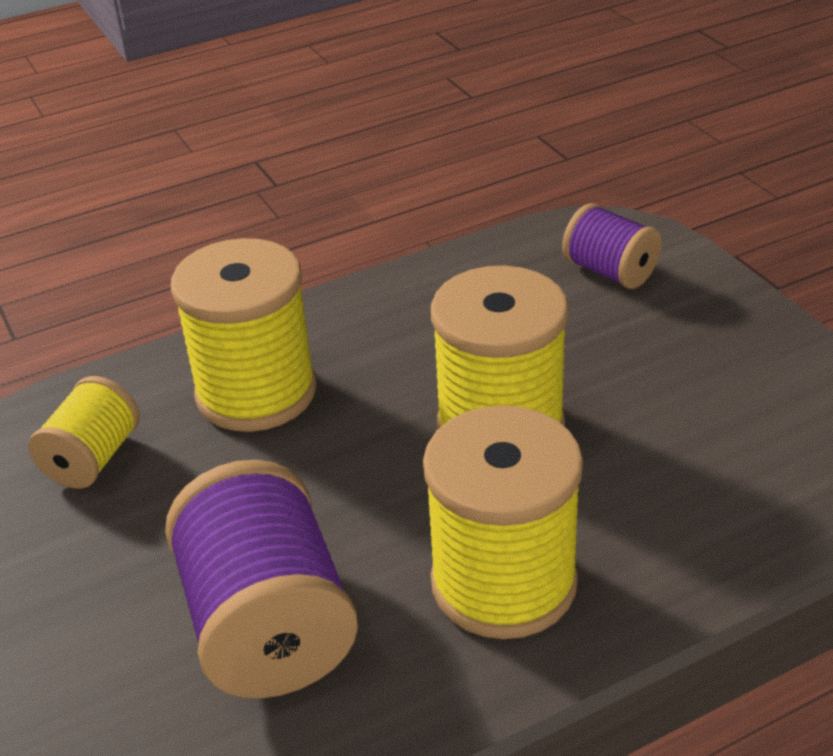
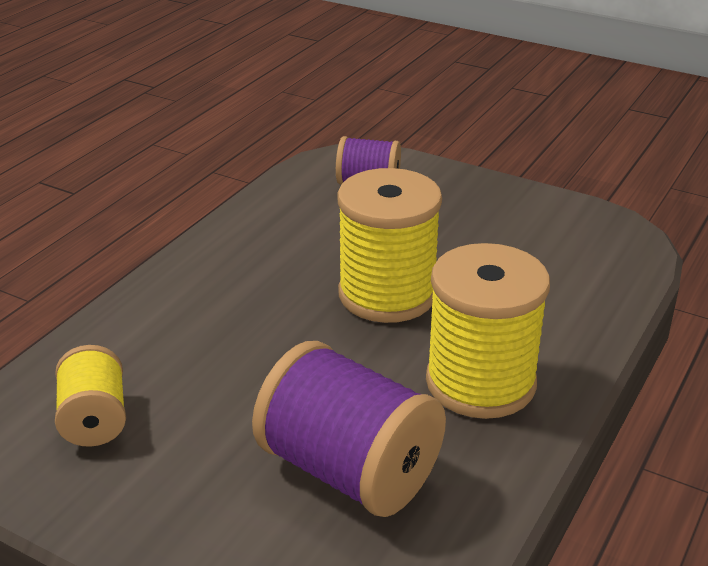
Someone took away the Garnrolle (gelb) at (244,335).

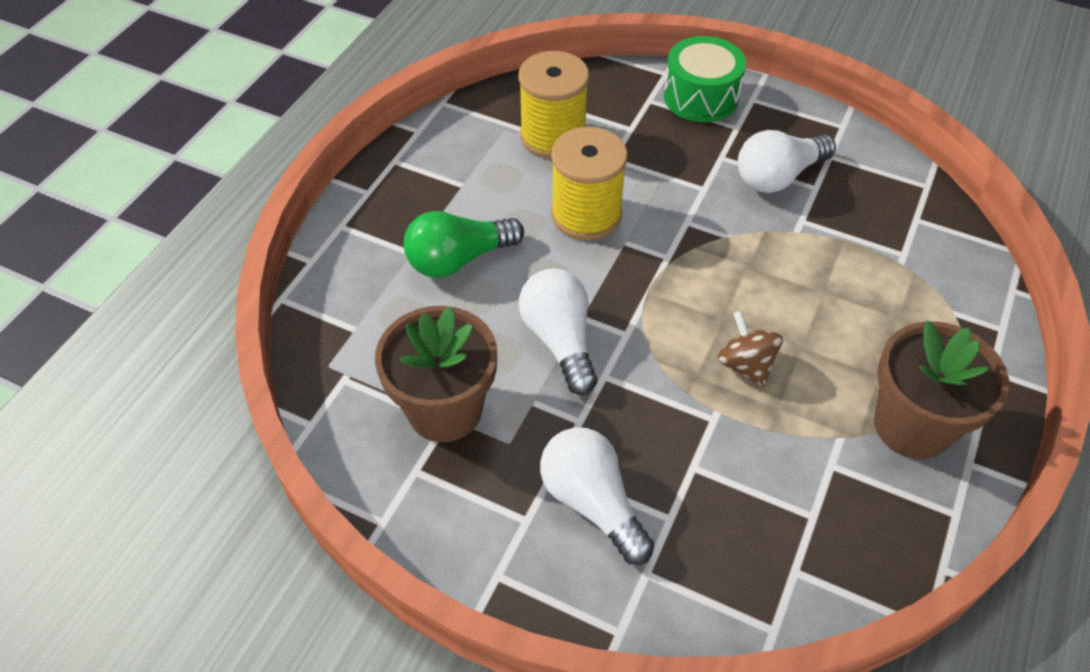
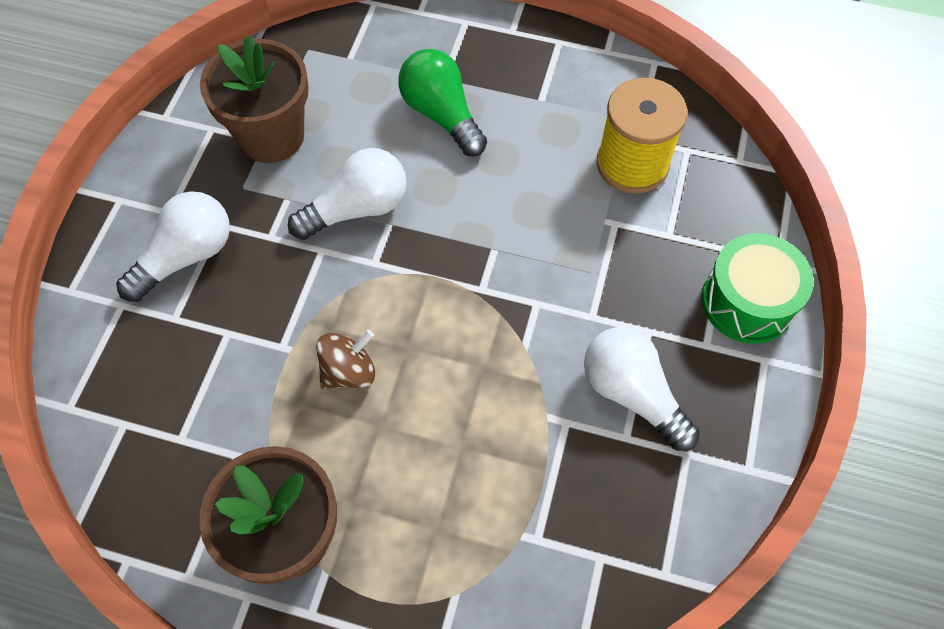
Someone took away the Garnrolle (gelb) at (589,183).

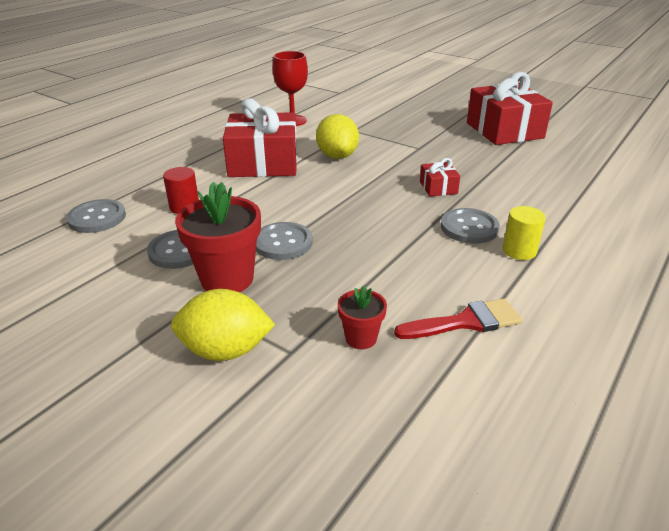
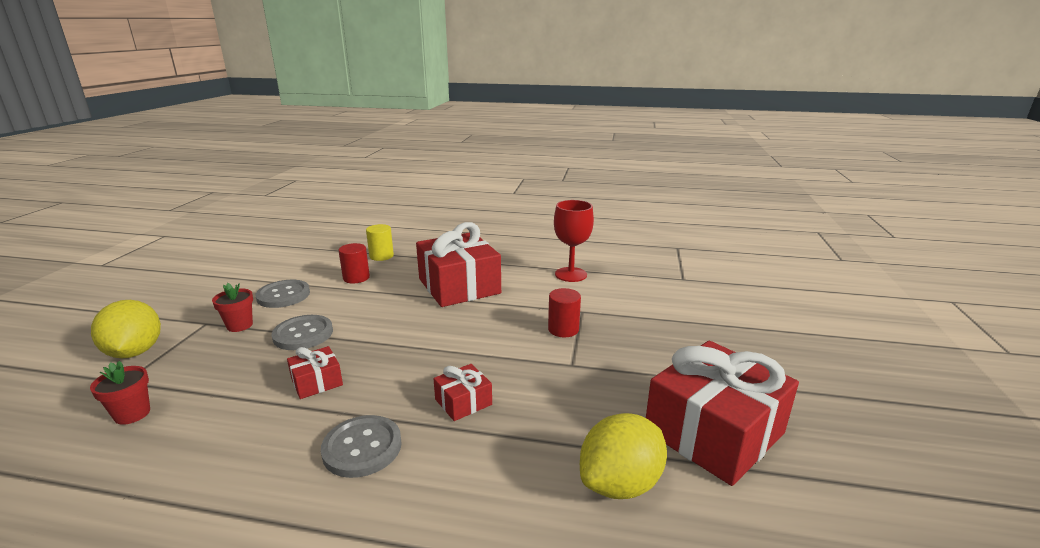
Someone took away the Knopf (grau) at (96,216).
Someone scaled the Blumentopf (rot) at (218,237) by 0.53.
Someone carried the Zitrone (gelb) from (337,136) to (623,456).
Someone took away the Pinsel (rot) at (458,319).
Someone carried the Vollzylinder (gelb) from (524,233) to (380,242).
Someone put down the Geschenk (rot) at (315,372).
Someone put down the Vollzylinder (rot) at (564,312).

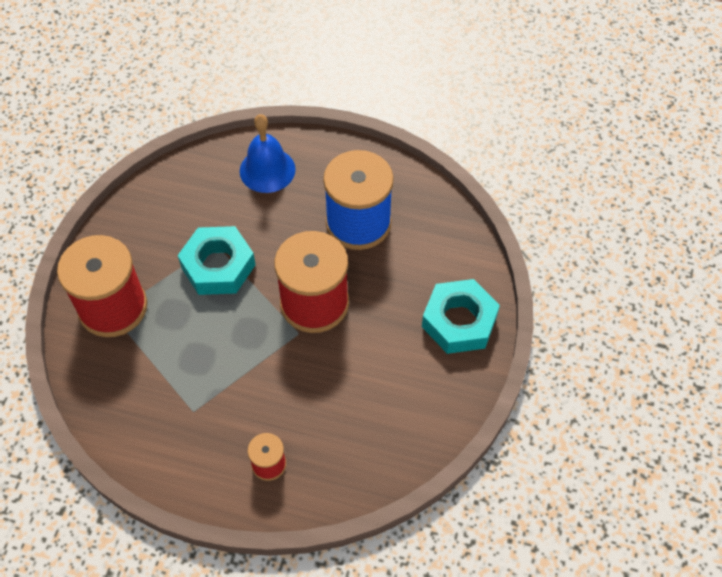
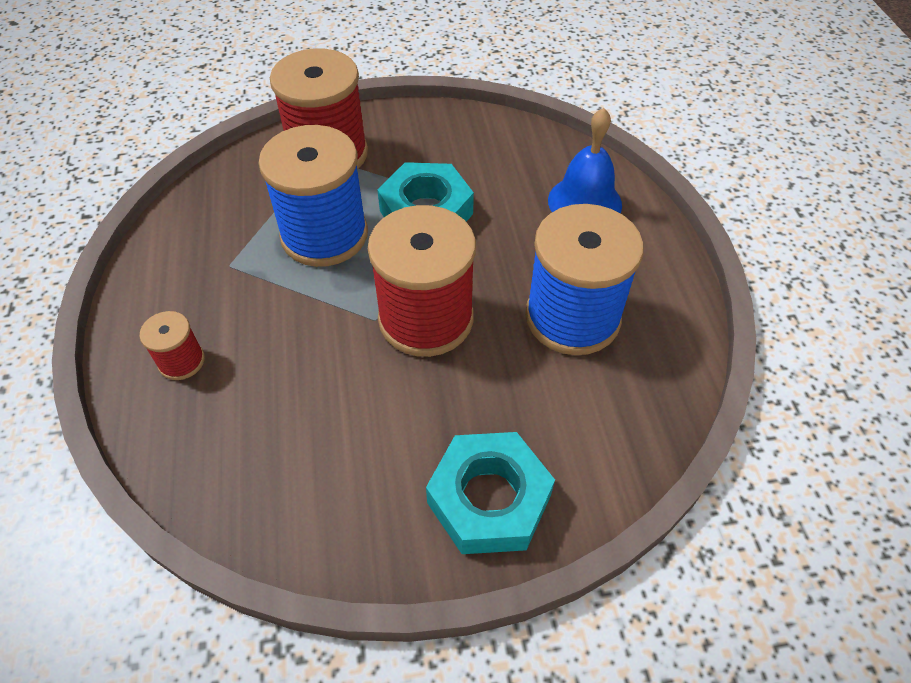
Someone put down the Garnrolle (blau) at (313,196).

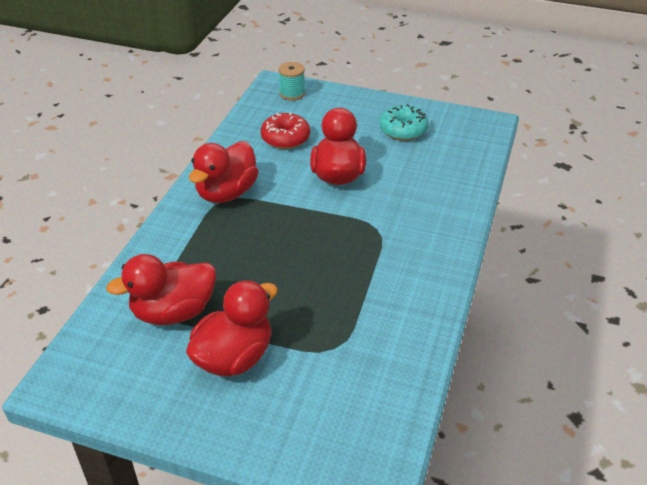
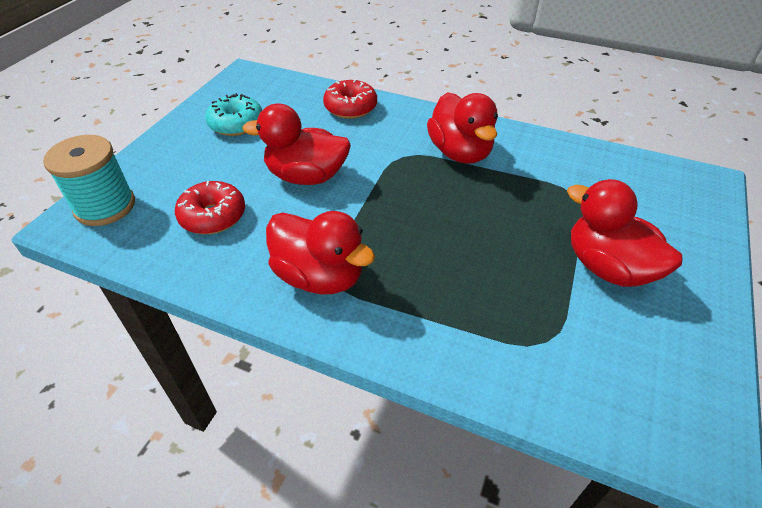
Someone carried the Ente (rot) from (161,289) to (462,128).
Someone scaled the Garnrolle (türkis) at (291,81) by 1.58.
Someone put down the Donut (rot) at (350,99).

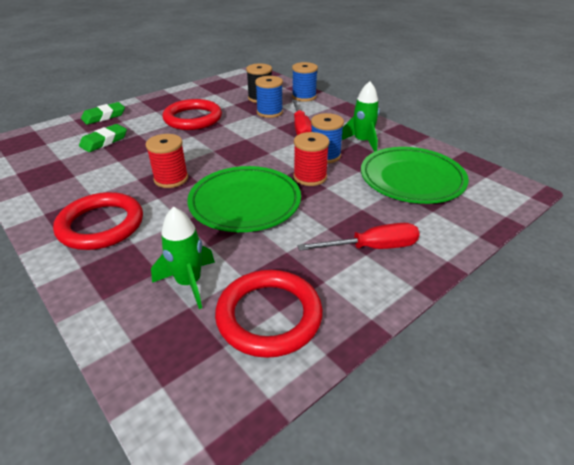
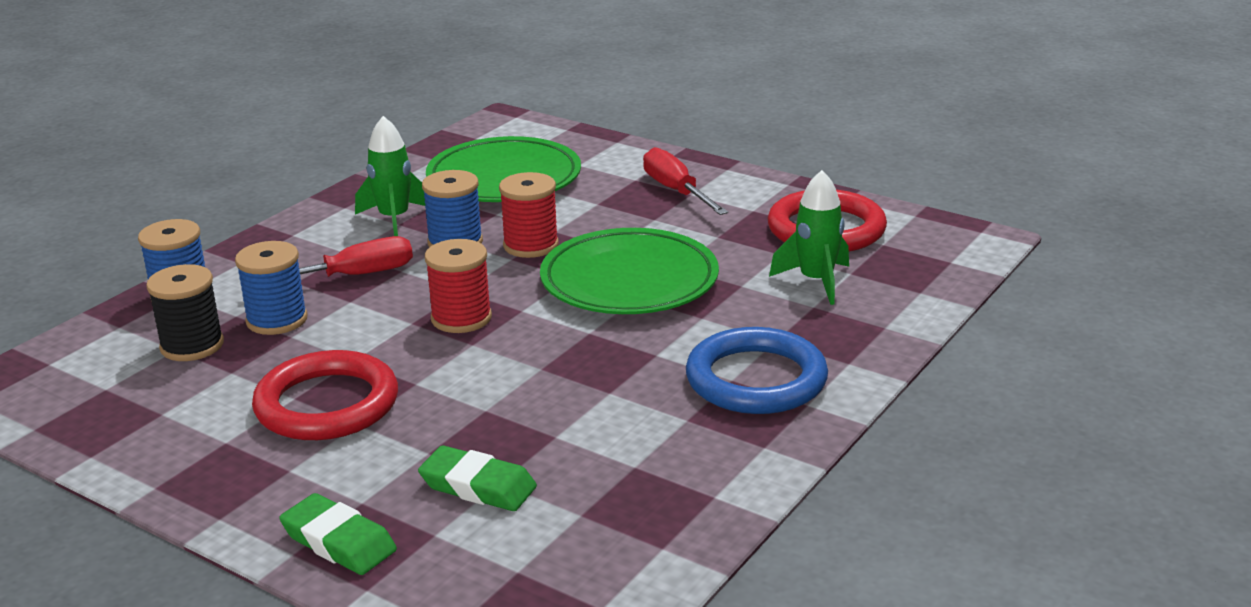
Someone repainted the Ring (rot) at (98,221), which became the Ring (blau) at (757,370).
Someone carried the Garnrolle (rot) from (167,161) to (458,286).

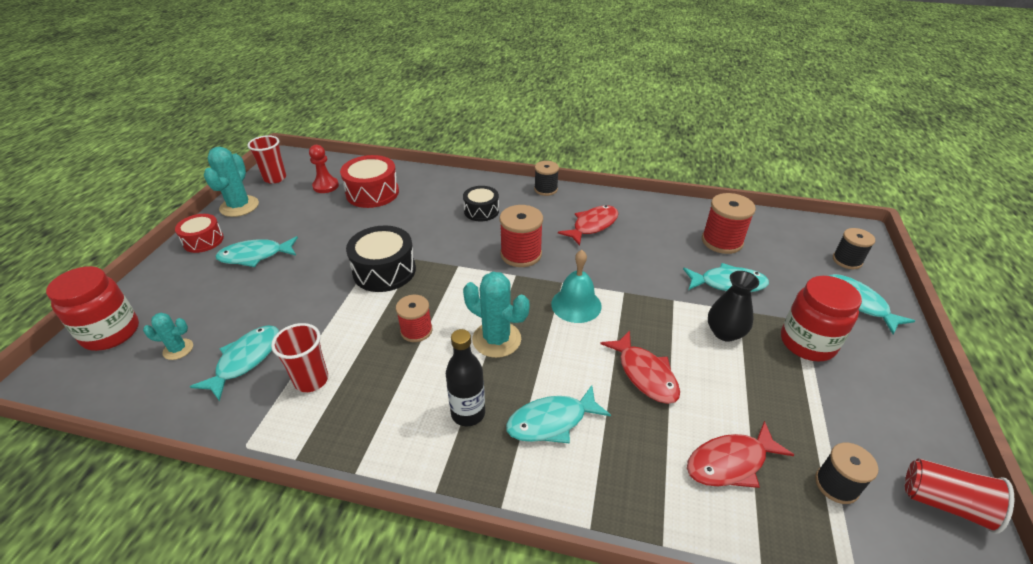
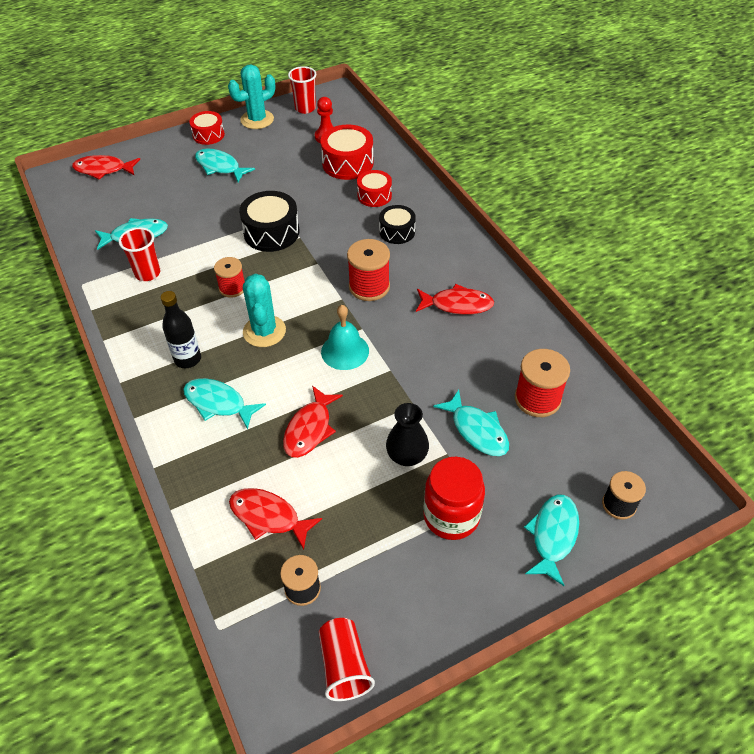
Someone swapped the Einmachglas (rot) at (92,308) for the Fisch (rot) at (106,167).
Someone took away the Kaktus (türkis) at (168,336).
Someone took away the Garnrolle (schwarz) at (546,178).
Someone put down the Trommel (rot) at (374,188).

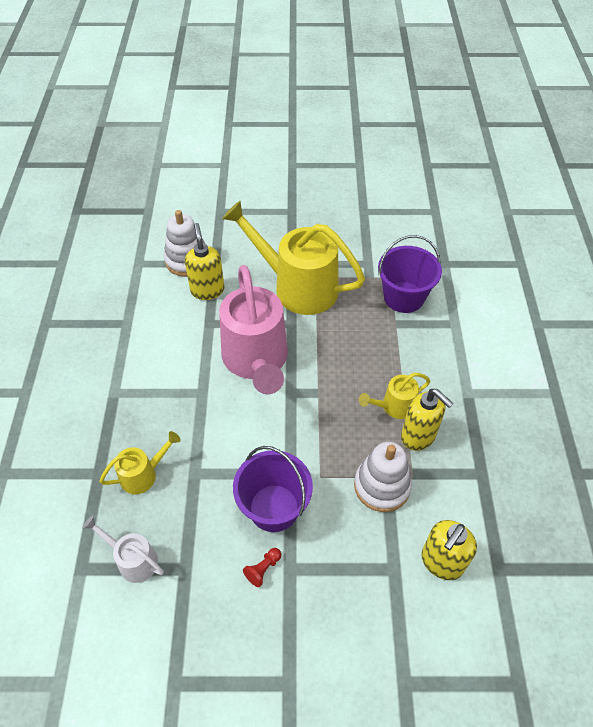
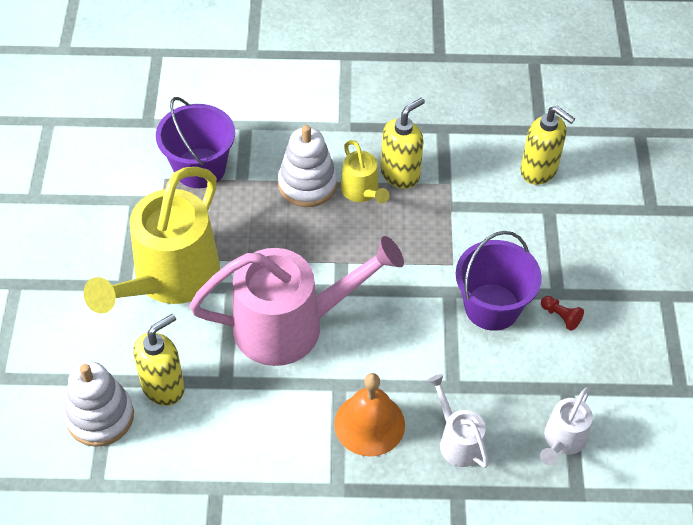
Someone repainted the Gießkanne (gelb) at (140,462), which became the Gießkanne (weiß) at (458,421).
Someone rotated the Seifenspender (gelb) at (204,261) by 150 degrees clockwise.
Someone carried the Stapelspielzeug (weiß) from (383,477) to (307,166).
Someone put down the Glocke (orange) at (369,415).

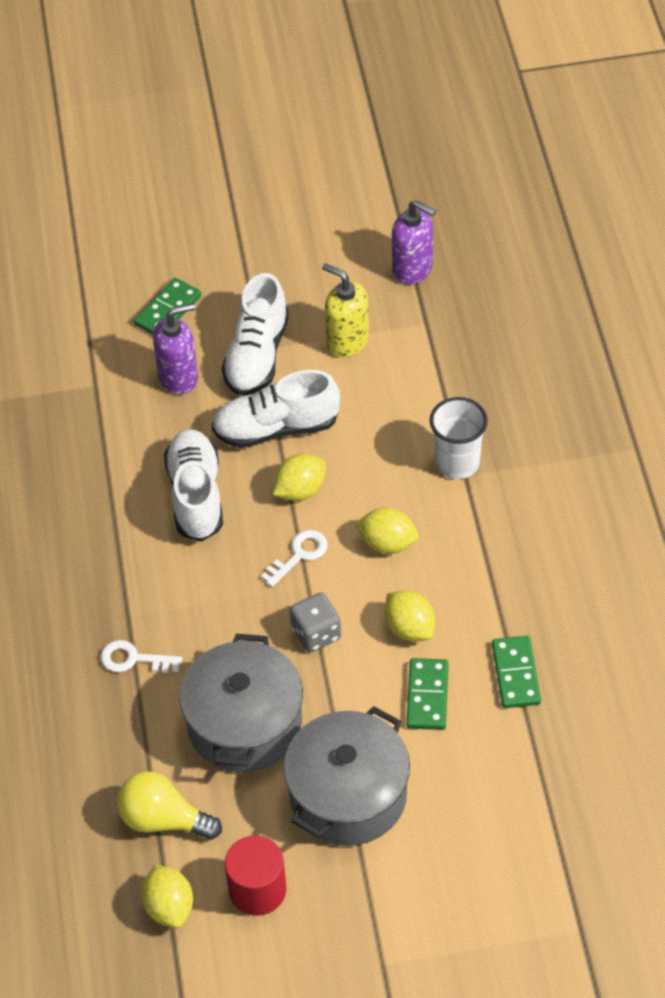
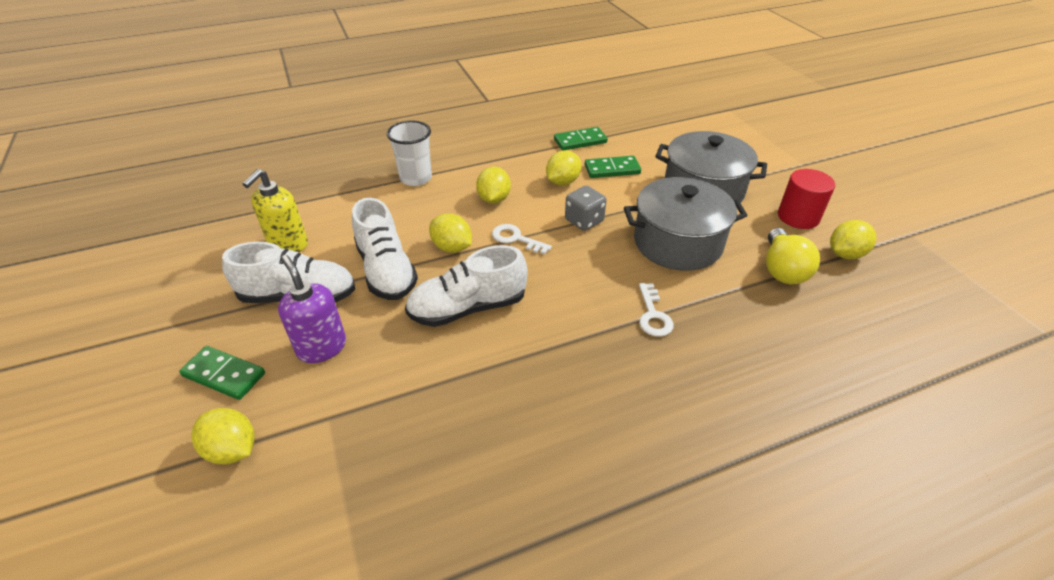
Someone took away the Seifenspender (lila) at (414,242).
Someone put down the Zitrone (gelb) at (223,436).

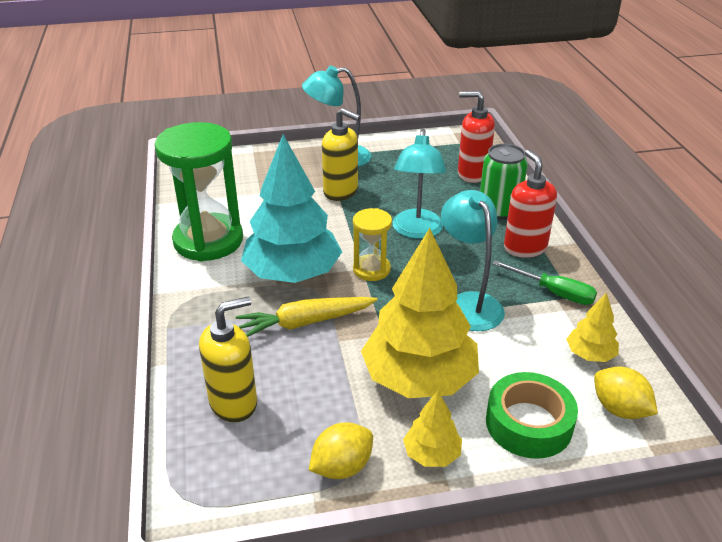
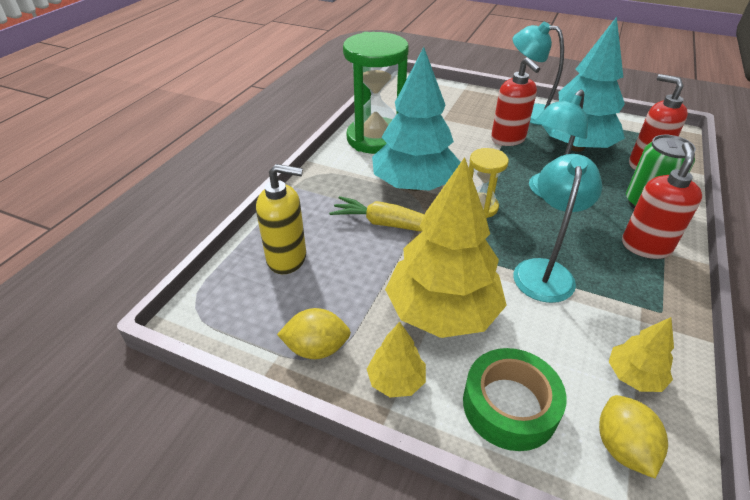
Someone repainted the Seifenspender (gelb) at (341,154), which became the Seifenspender (rot) at (515,101).
Someone took away the Schraubenzieher (grün) at (544,282).
Someone put down the Baum (türkis) at (583,84).

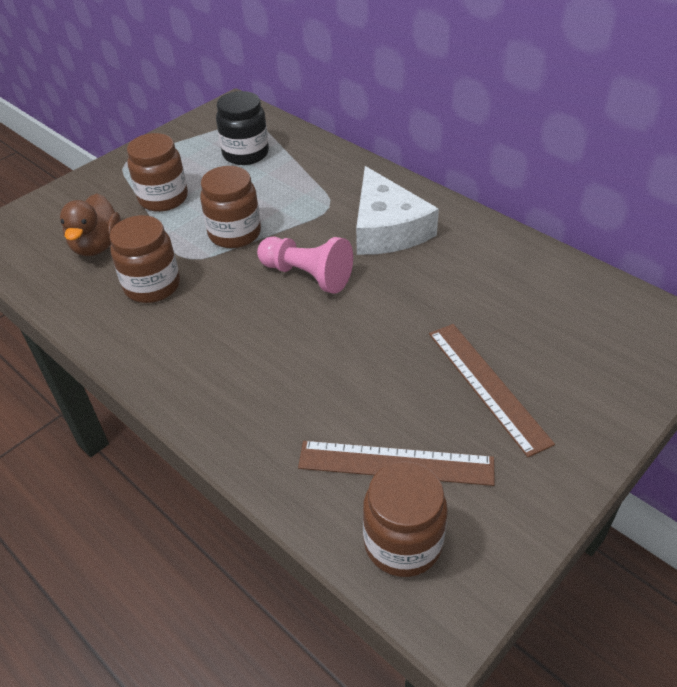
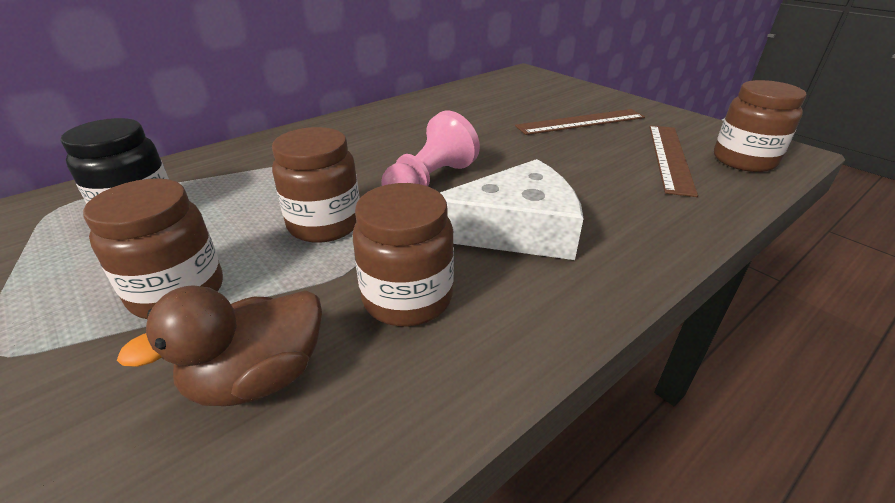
Someone rotated the Ente (braun) at (90,224) by 135 degrees clockwise.
Someone carried the Käse (weiß) from (397,210) to (512,209).

